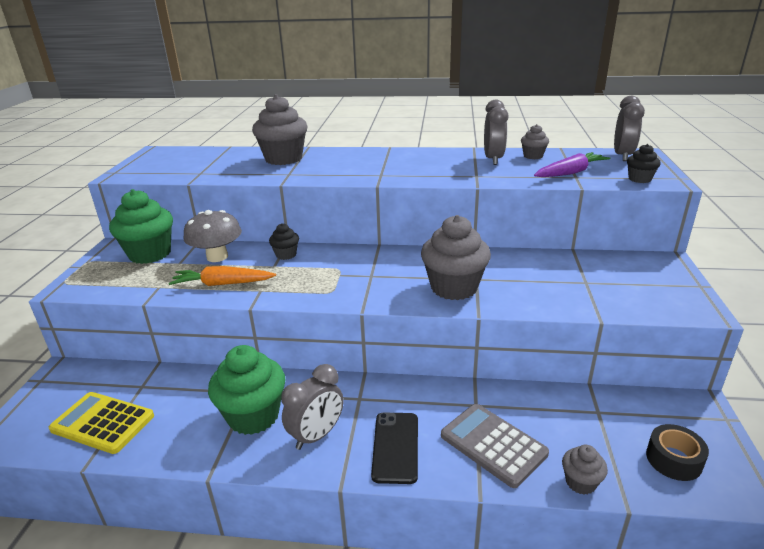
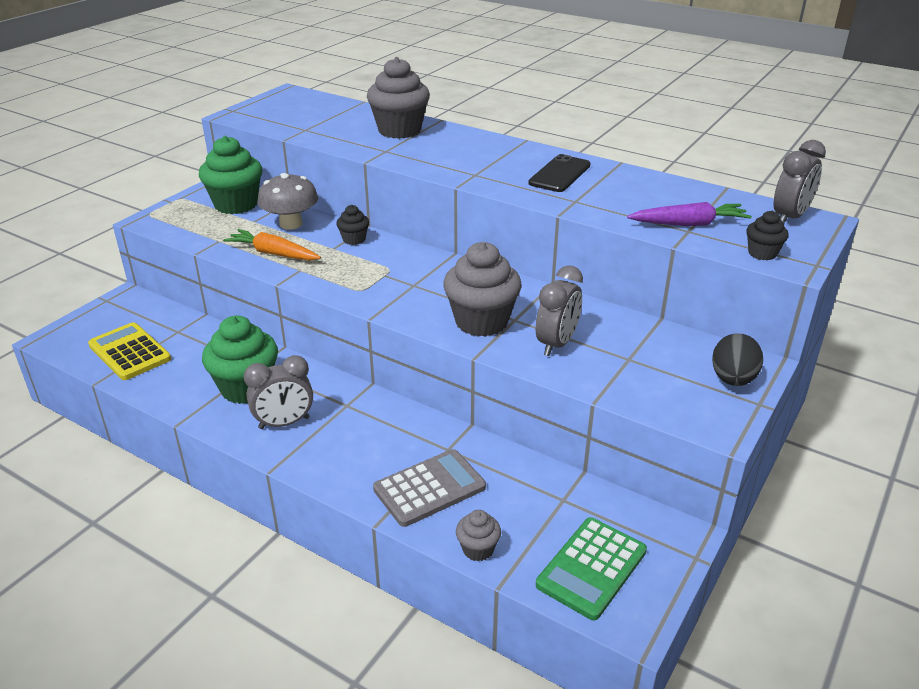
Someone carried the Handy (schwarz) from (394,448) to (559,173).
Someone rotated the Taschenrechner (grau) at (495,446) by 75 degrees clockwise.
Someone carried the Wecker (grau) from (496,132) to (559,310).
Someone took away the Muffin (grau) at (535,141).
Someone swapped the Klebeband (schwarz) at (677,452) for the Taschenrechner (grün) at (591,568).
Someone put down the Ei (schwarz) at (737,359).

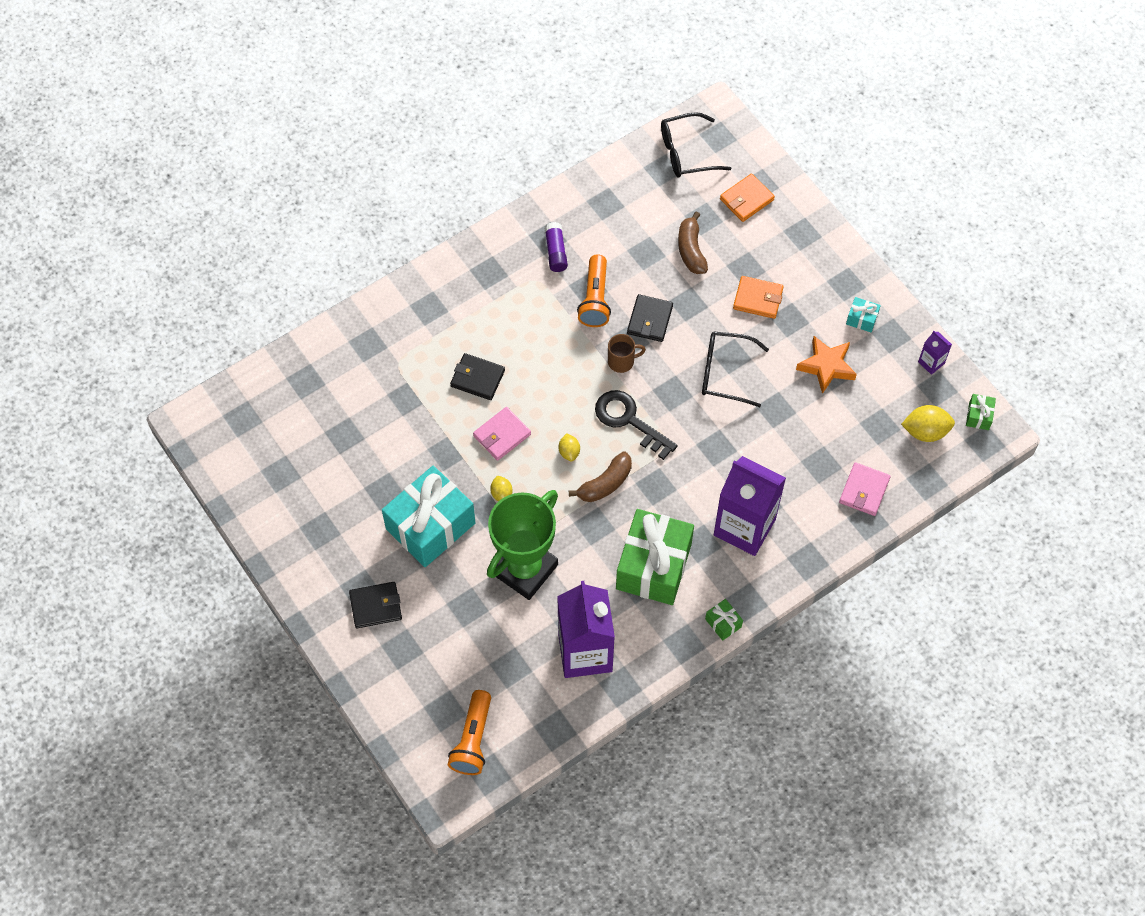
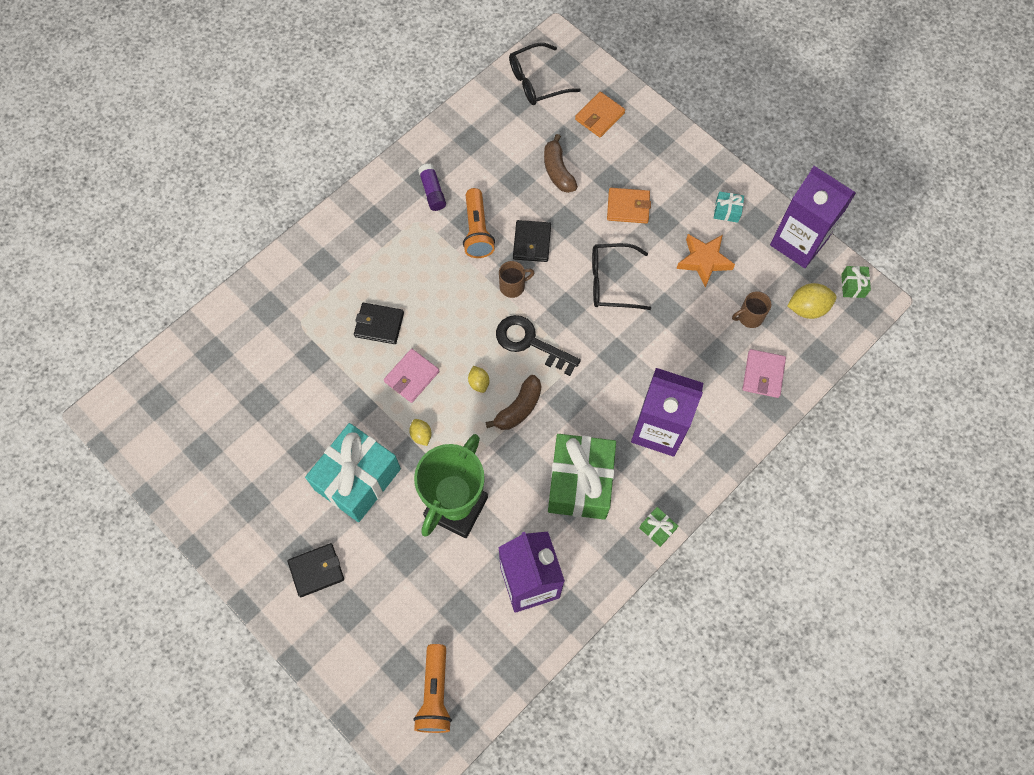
Someone scaled the Getränkekarton (lila) at (935,353) by 2.35.
Someone put down the Tasse (braun) at (751,309).

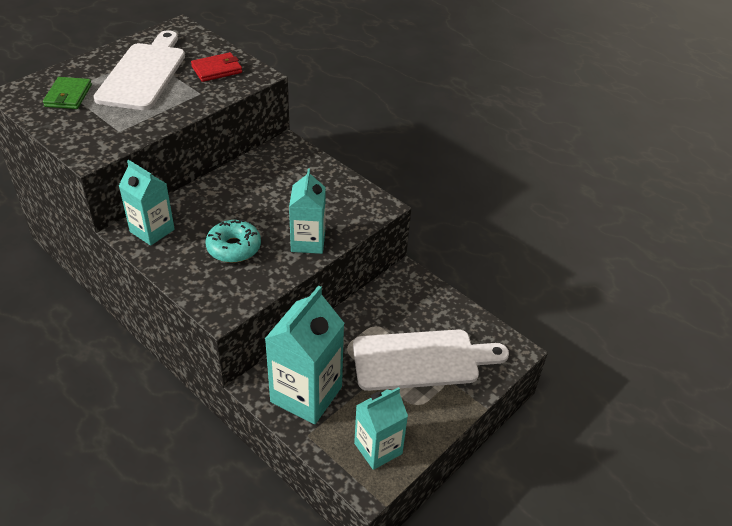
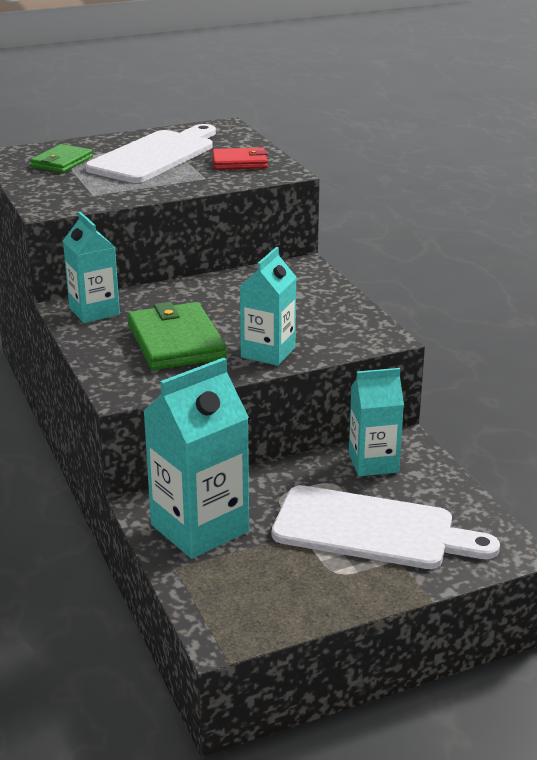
Someone swapped the Donut (türkis) at (233,241) for the Geldbörse (grün) at (176,336).
Someone carried the Getränkekarton (türkis) from (381,428) to (376,422).

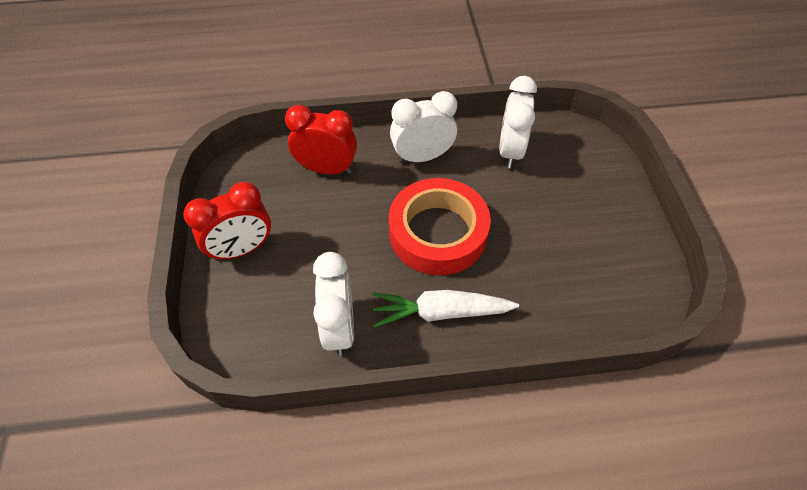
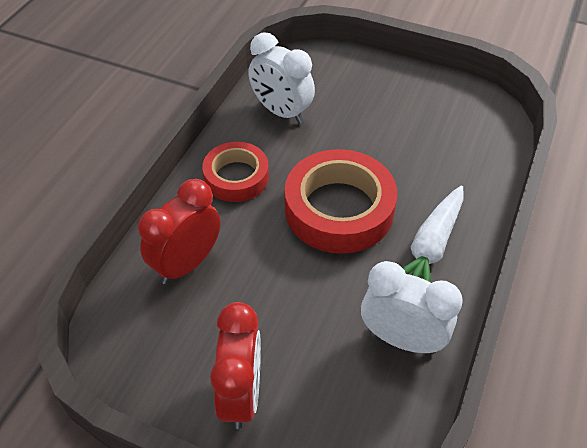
Someone swapped the Wecker (weiß) at (423,127) for the Klebeband (rot) at (235,172).

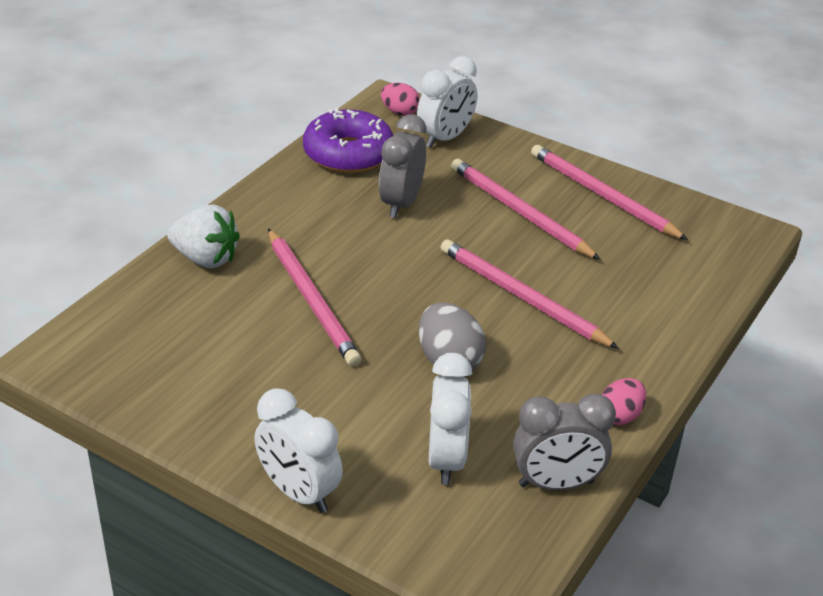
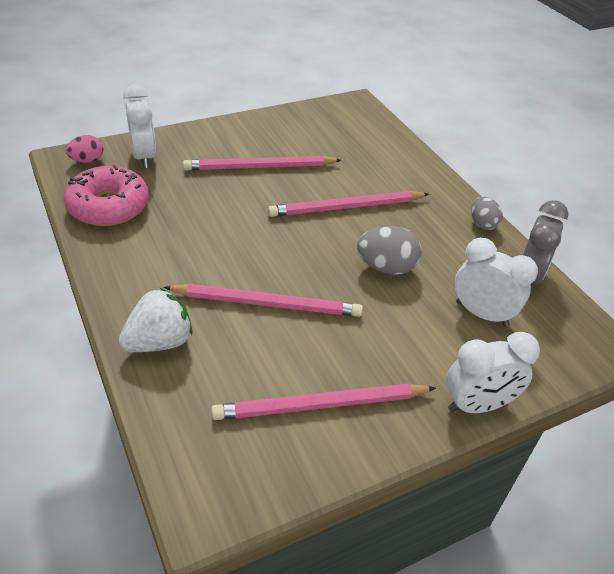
Someone repainted the Donut (lila) at (348,140), which became the Donut (rosa) at (106,195).
Someone took away the Wecker (grau) at (402,166).
Someone carried the Bleistift (rosa) from (609,192) to (323,402).
Someone repainted the Ei (rosa) at (624,401), which became the Ei (grau) at (487,213).

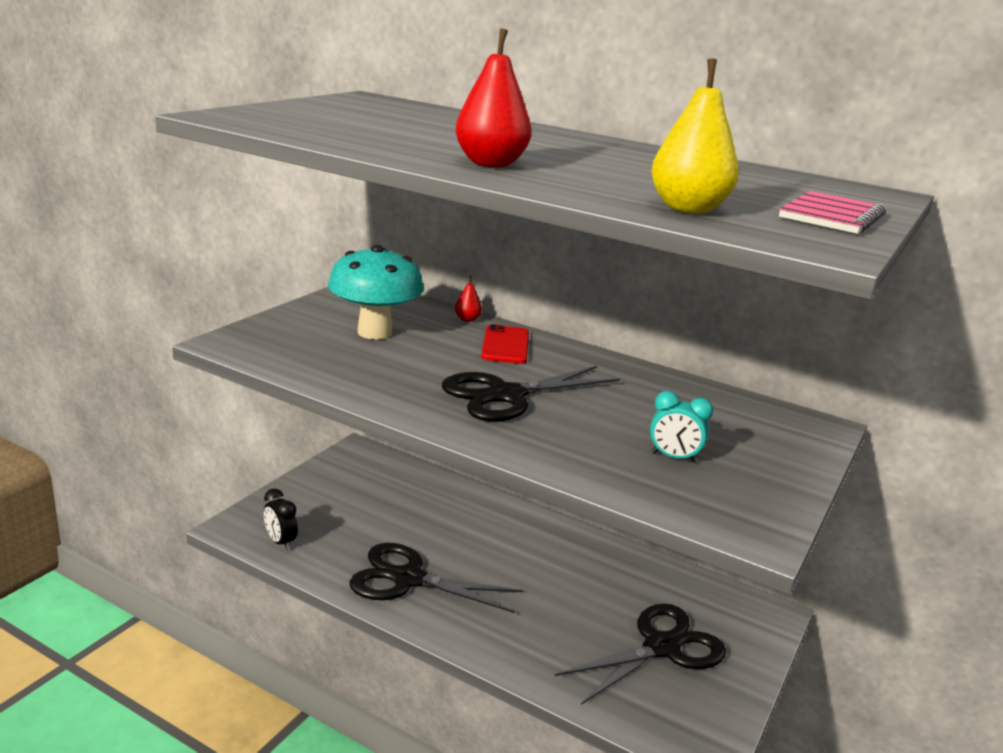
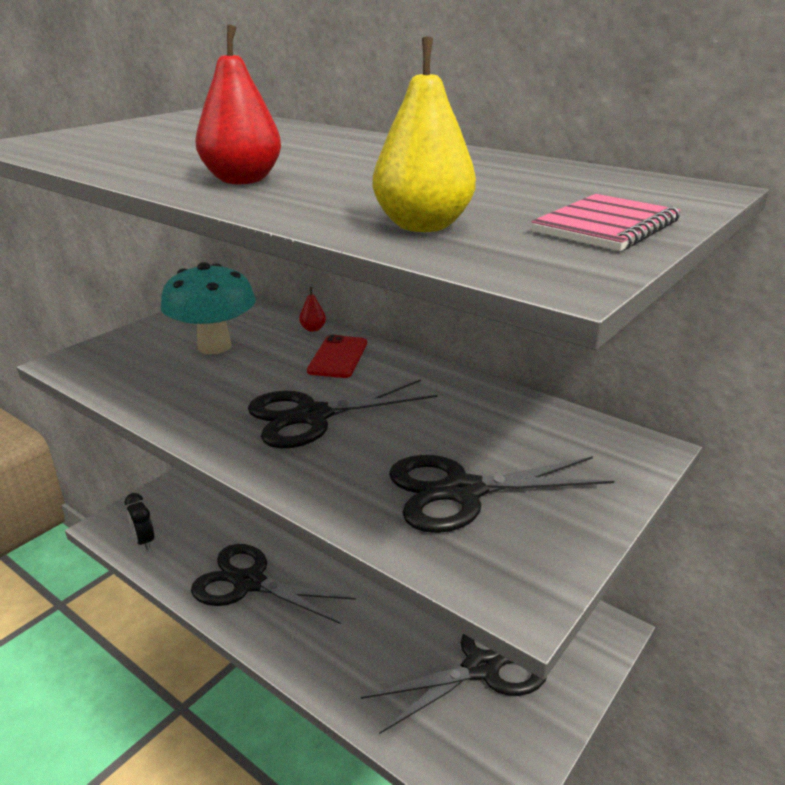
Someone swapped the Wecker (türkis) at (681,427) for the Schere (schwarz) at (501,494).

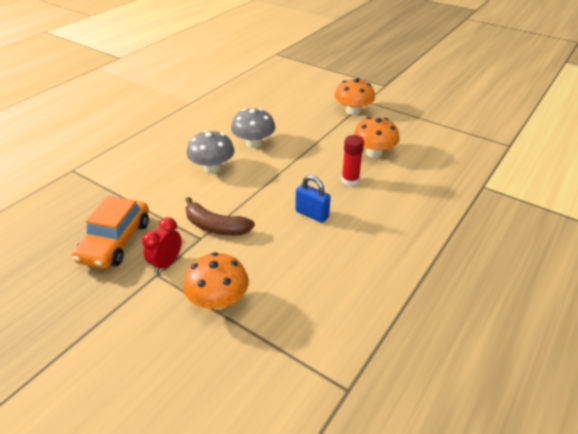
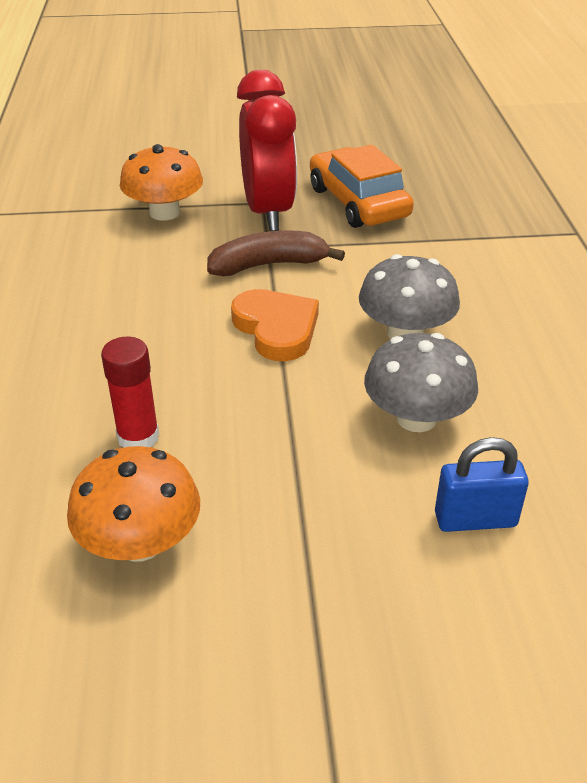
Someone scaled the Wecker (rot) at (162,245) by 1.89.
Someone carried the Vorhängeschloss (blau) from (313,199) to (482,484).
Someone took away the Pilz (orange) at (355,96).
Someone put down the Herz (orange) at (275,325).

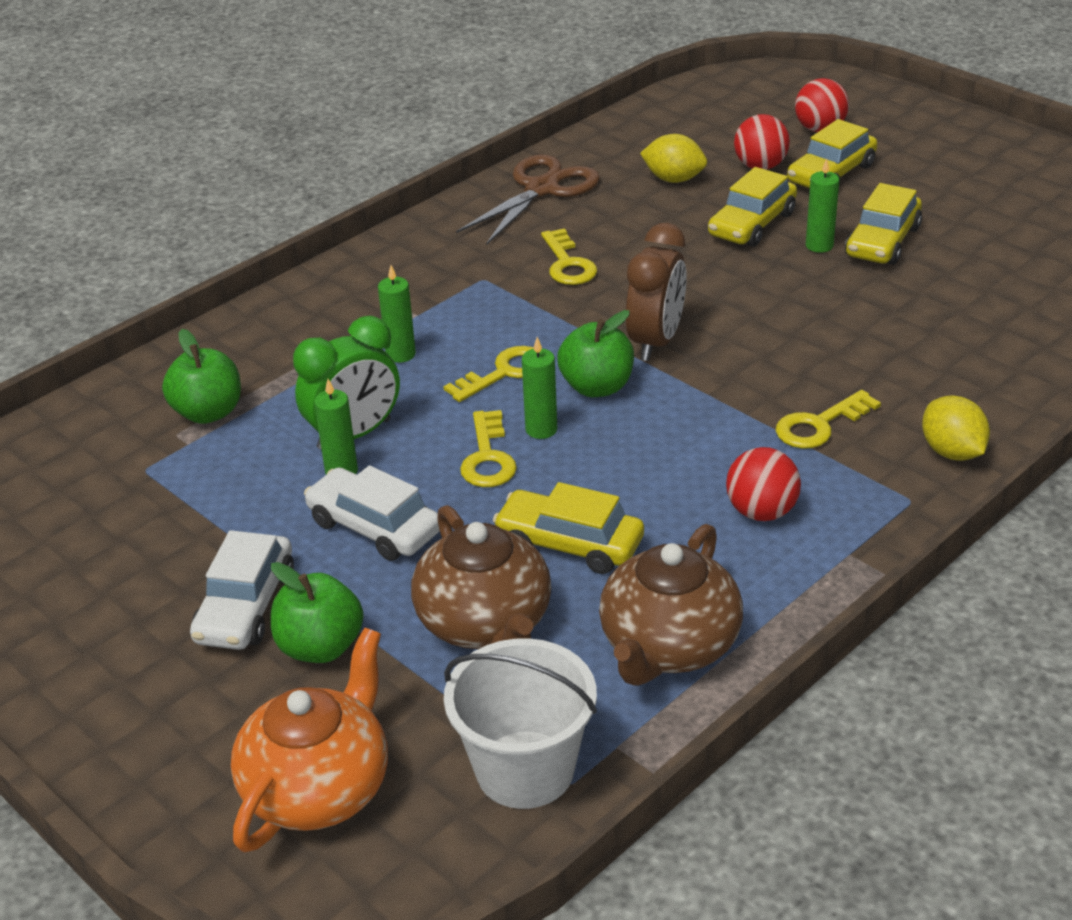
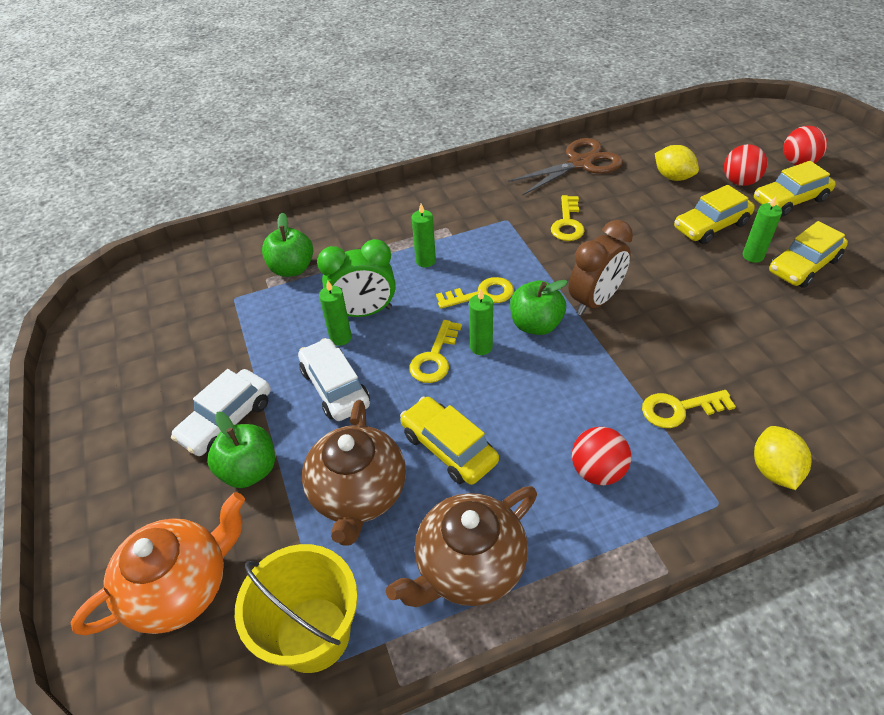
Someone repainted the Eimer (weiß) at (520,723), which became the Eimer (gelb) at (296,608).

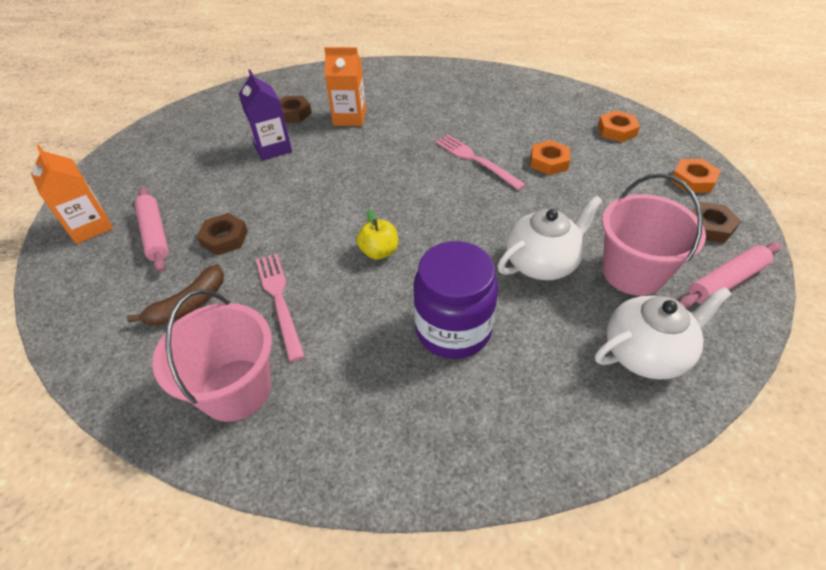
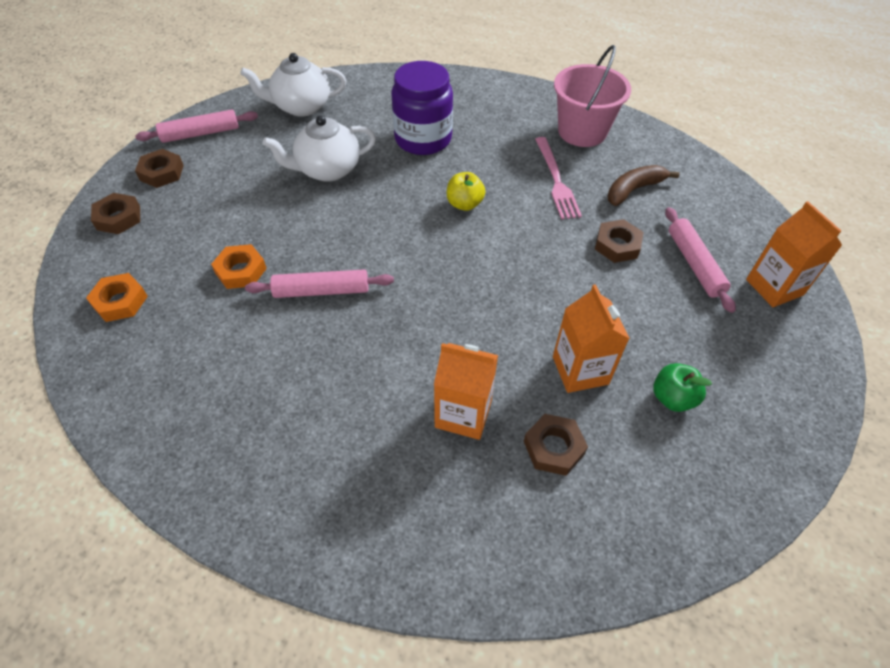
Someone repainted the Getränkekarton (lila) at (265,115), which became the Getränkekarton (orange) at (591,338).
Someone swapped the Gabel (rosa) at (480,162) for the Nudelholz (rosa) at (319,283).
Someone took away the Eimer (rosa) at (654,235).
Someone repainted the Sechskantmutter (orange) at (695,176), which became the Sechskantmutter (braun) at (115,213).
Someone put down the Apfel (grün) at (682,387).

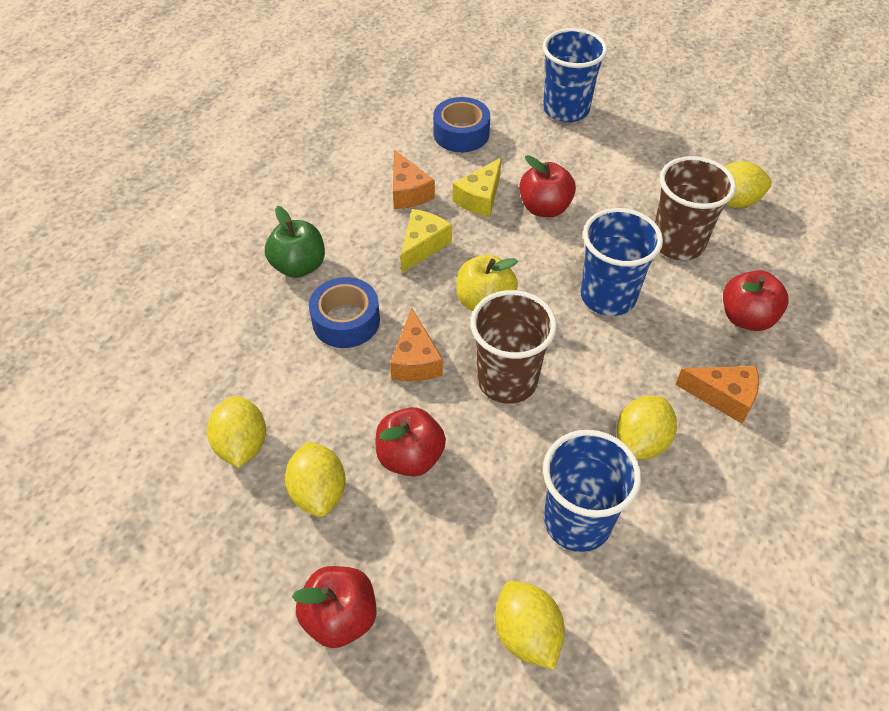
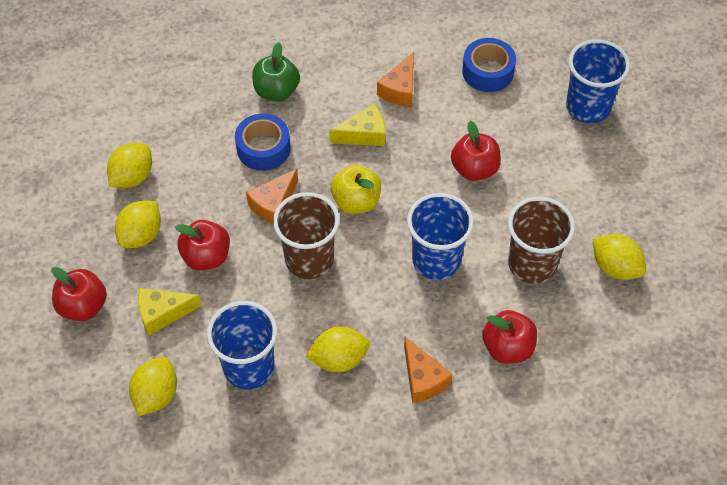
Someone carried the Käse (gelb) from (477,187) to (170,312).

